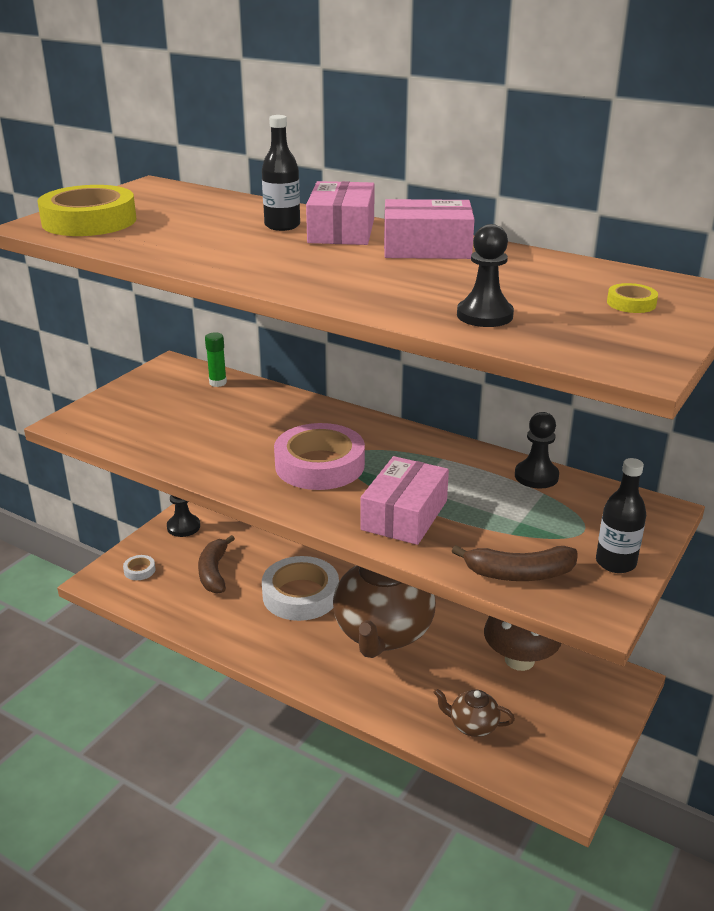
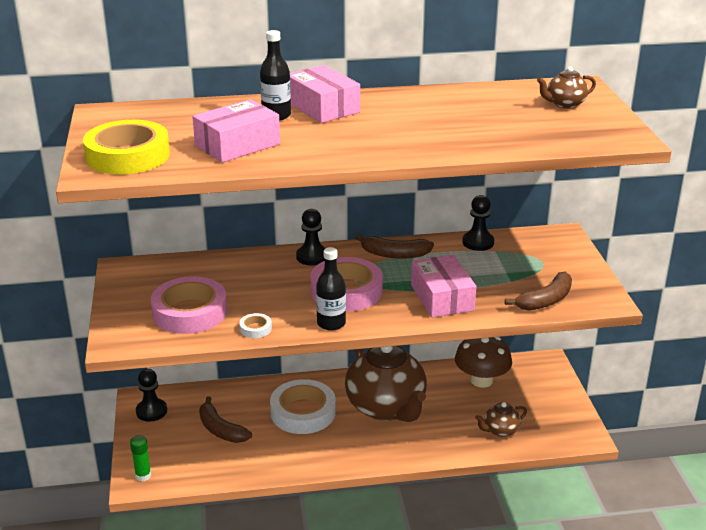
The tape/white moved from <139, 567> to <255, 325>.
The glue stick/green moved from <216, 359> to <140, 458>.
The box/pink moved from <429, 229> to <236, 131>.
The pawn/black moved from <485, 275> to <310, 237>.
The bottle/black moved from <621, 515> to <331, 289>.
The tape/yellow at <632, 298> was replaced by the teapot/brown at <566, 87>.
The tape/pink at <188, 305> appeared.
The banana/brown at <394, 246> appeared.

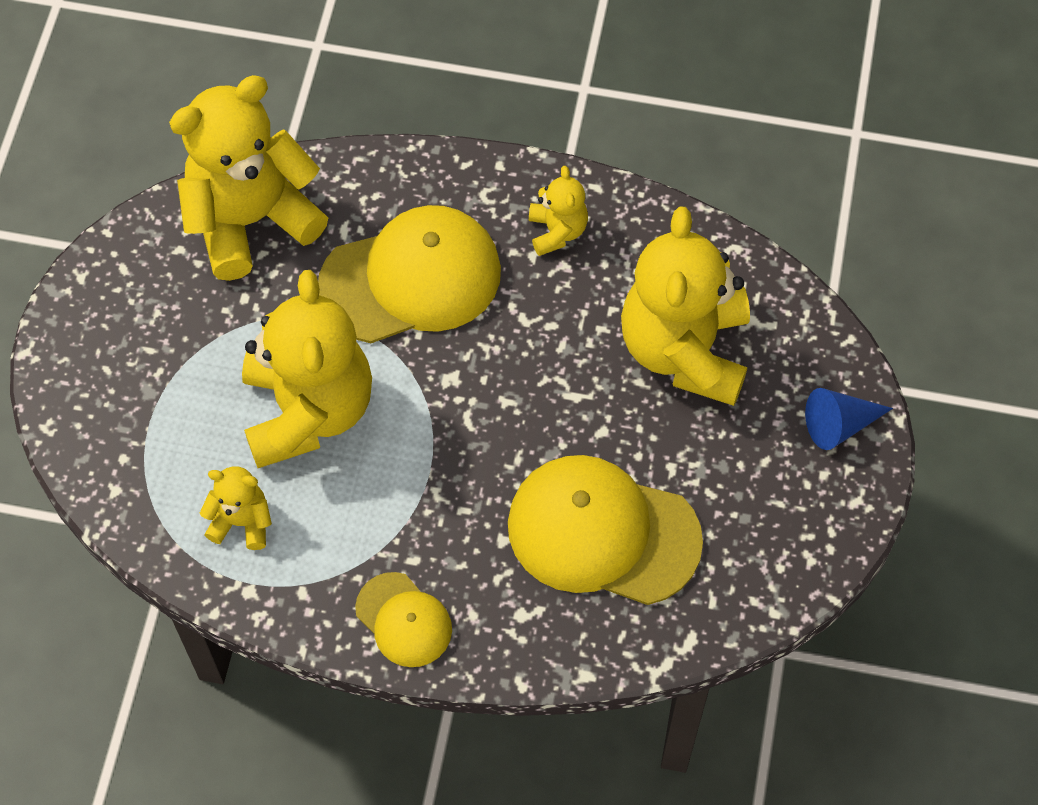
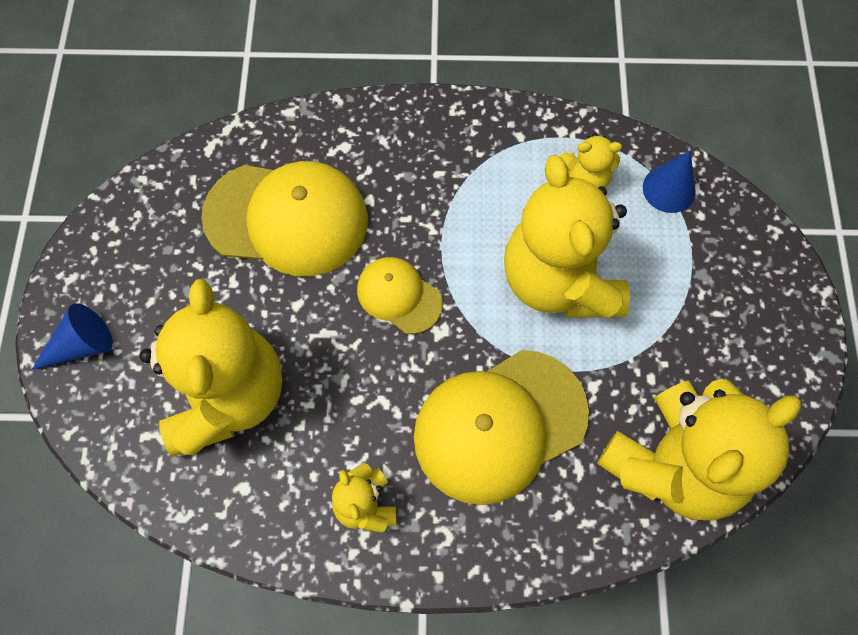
The cap/yellow moved from <403, 619> to <400, 295>.
The cone/blue at <669, 182> appeared.

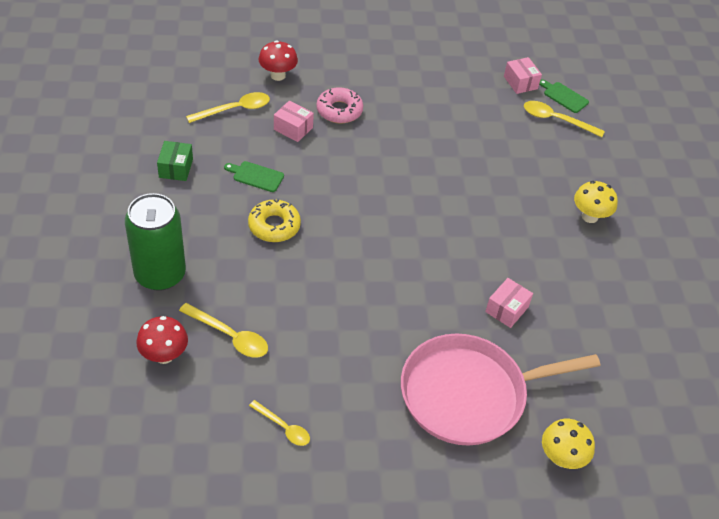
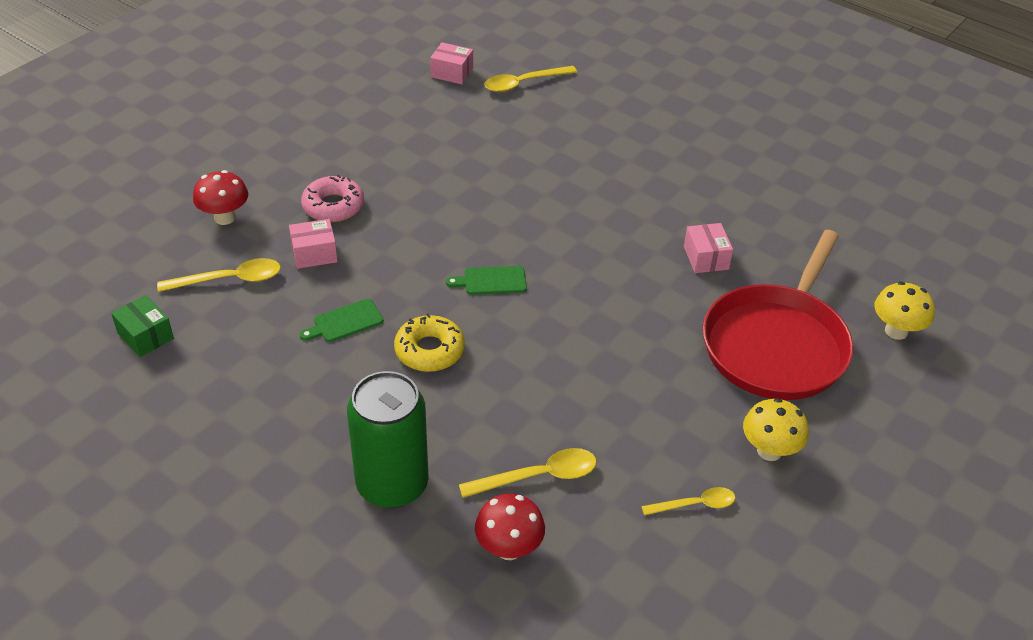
The box/green moved from <175, 161> to <142, 326>.
The spoon/yellow at <228, 107> turned 60 degrees clockwise.
The pan/pink at <500, 390> became the pan/red at <778, 315>.
The cutting board/green moved from <564, 96> to <486, 280>.
The mushroom/yellow moved from <596, 202> to <776, 429>.

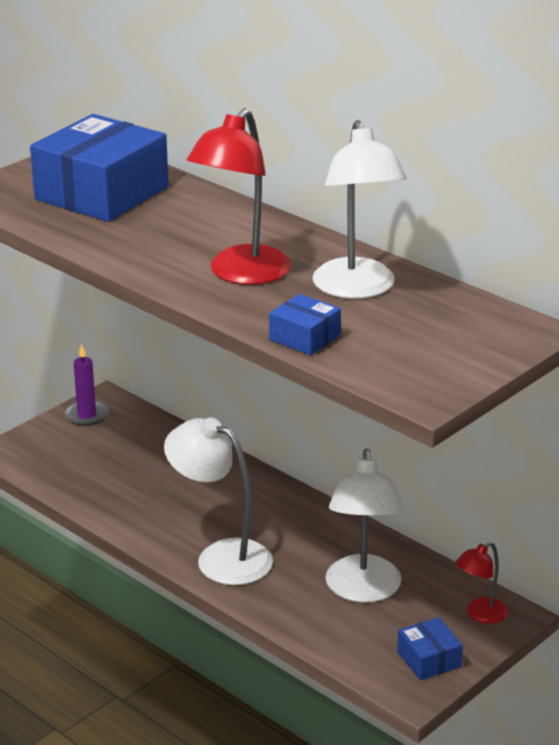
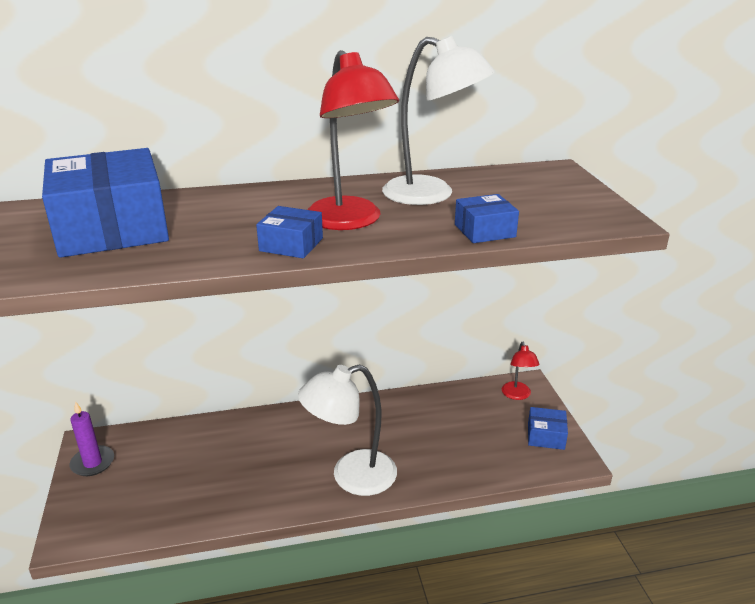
The lamp/white at <364, 525> disappeared.
The box/blue at <289, 232> appeared.

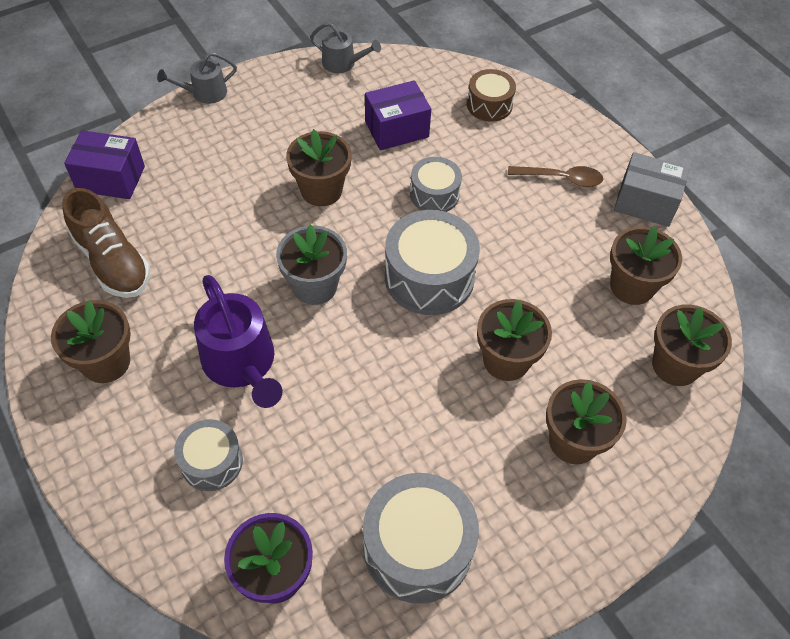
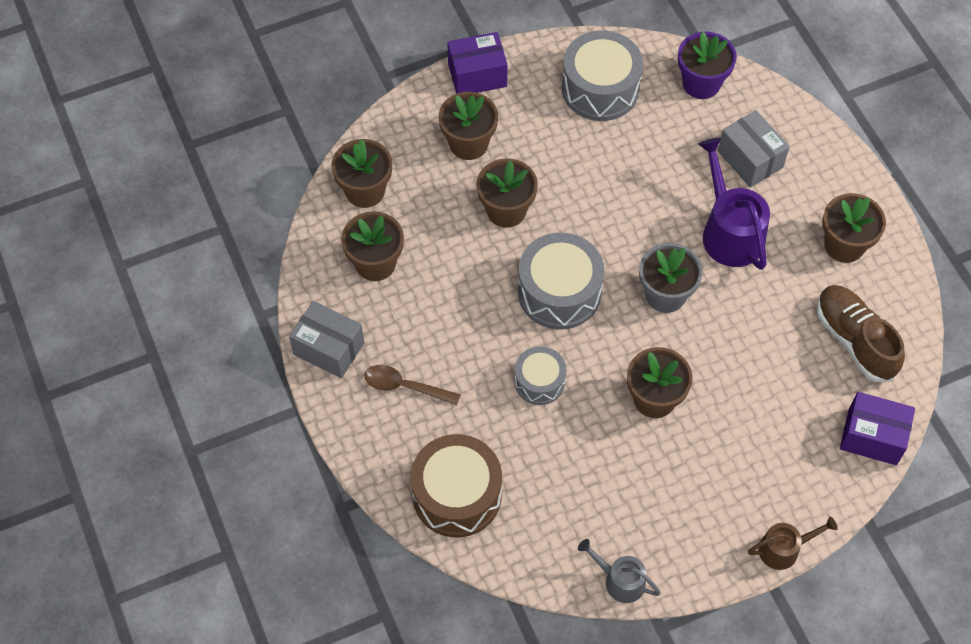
The watering can/grey at <197, 78> became the watering can/brown at <793, 543>.
The drum/grey at <208, 455> was replaced by the box/grey at <754, 149>.
The box/purple moved from <398, 115> to <477, 63>.
The drum/brown at <491, 95> changed to 1.69 times the size.

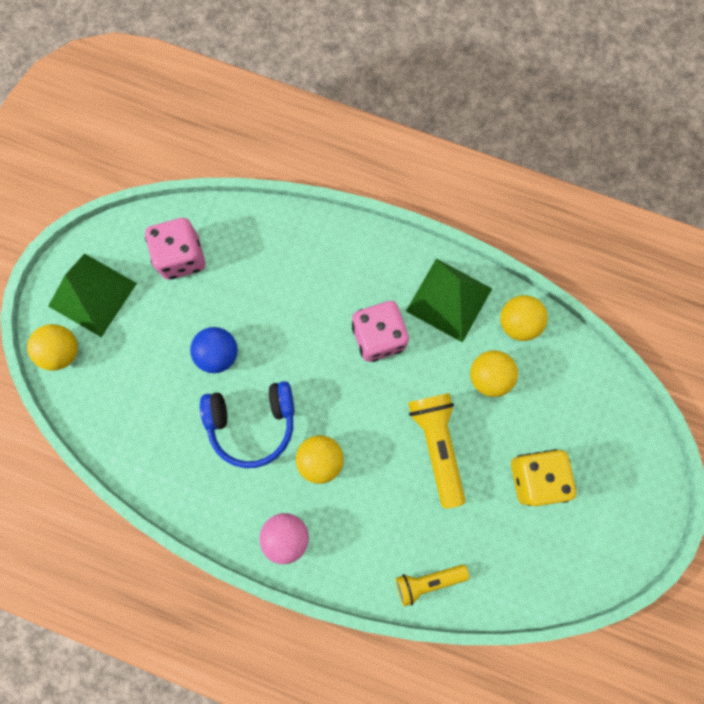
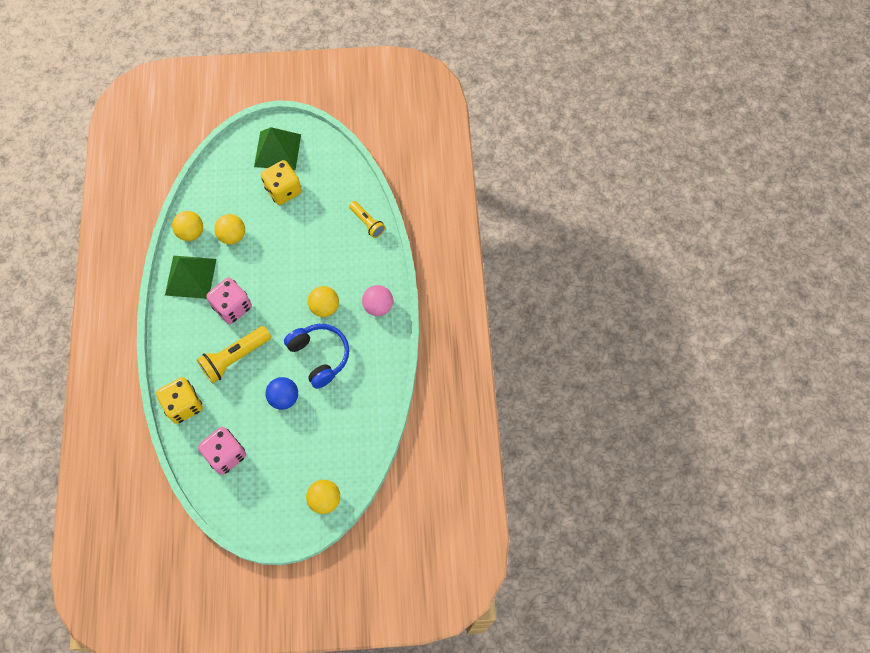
The pyramid/green moved from <92, 295> to <277, 148>.
The flashlight/yellow moved from <436, 450> to <234, 354>.
The dice/yellow at <179, 400> appeared.

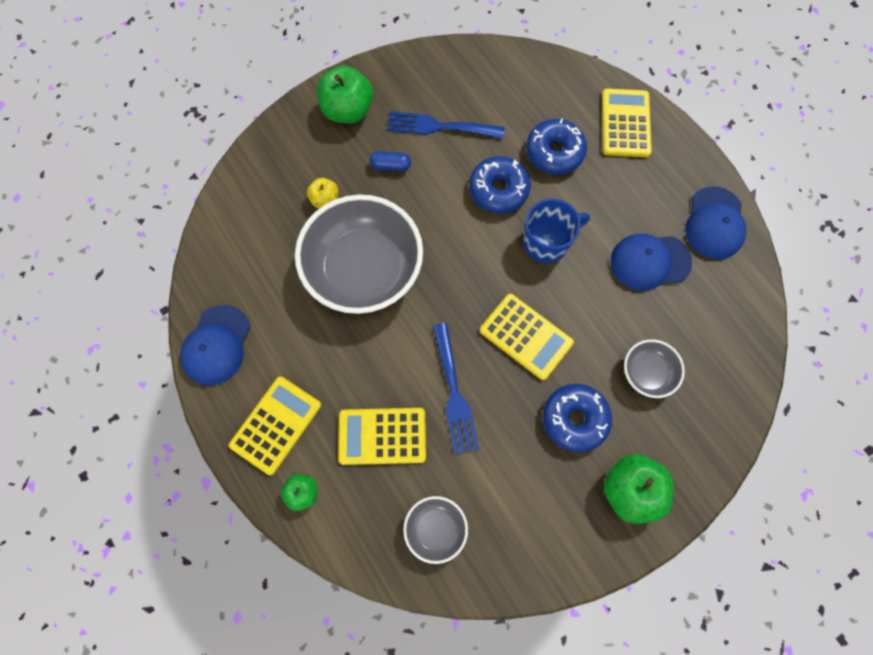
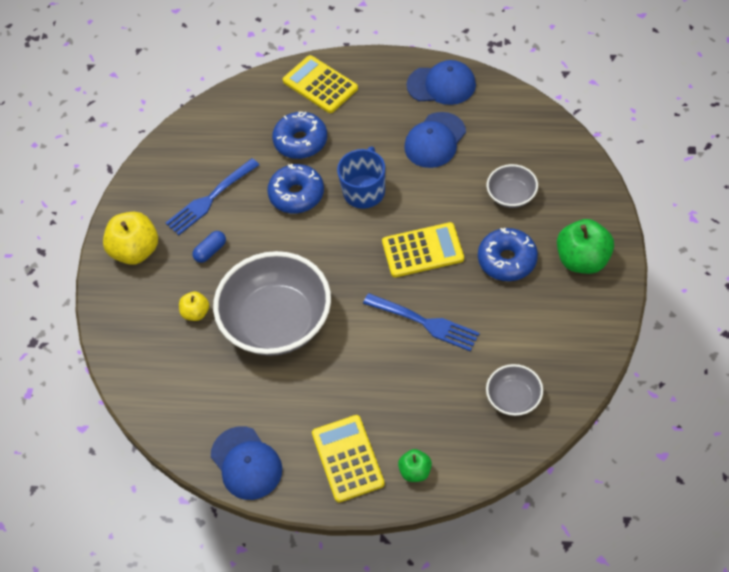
The apple/green at <345, 94> became the apple/yellow at <130, 238>.
The calculator/yellow at <382, 436> disappeared.
The cap/blue at <715, 222> turned 45 degrees counterclockwise.

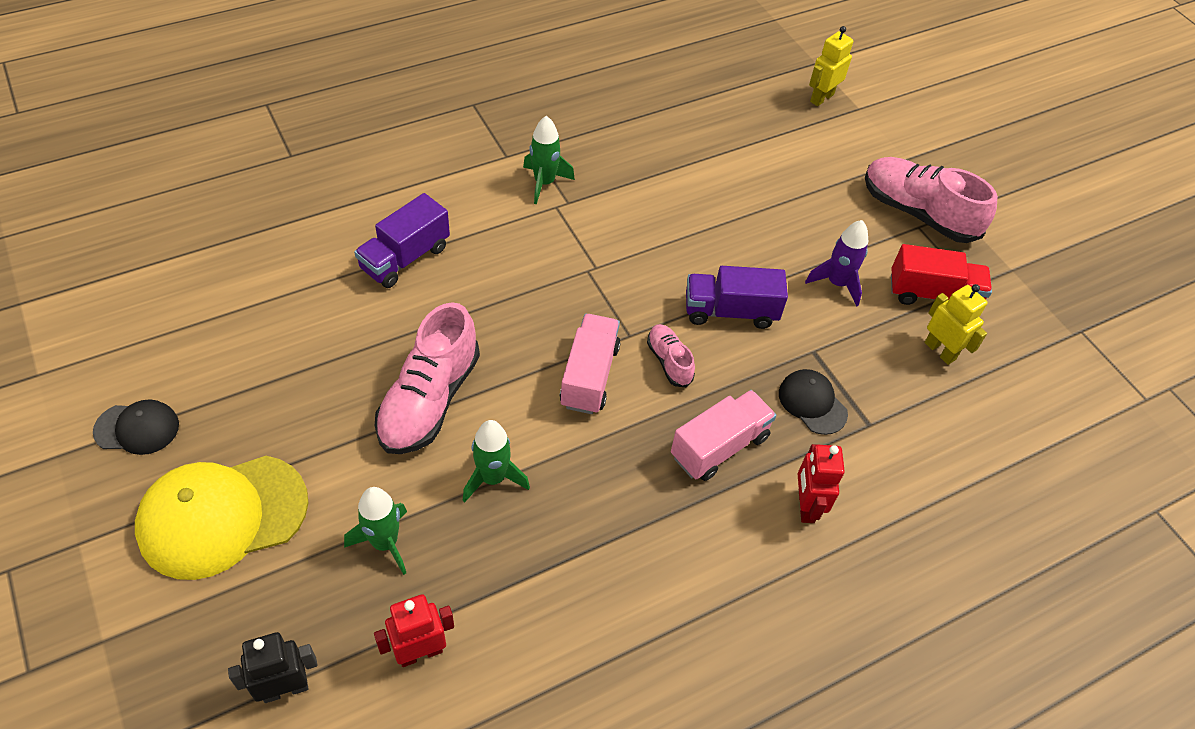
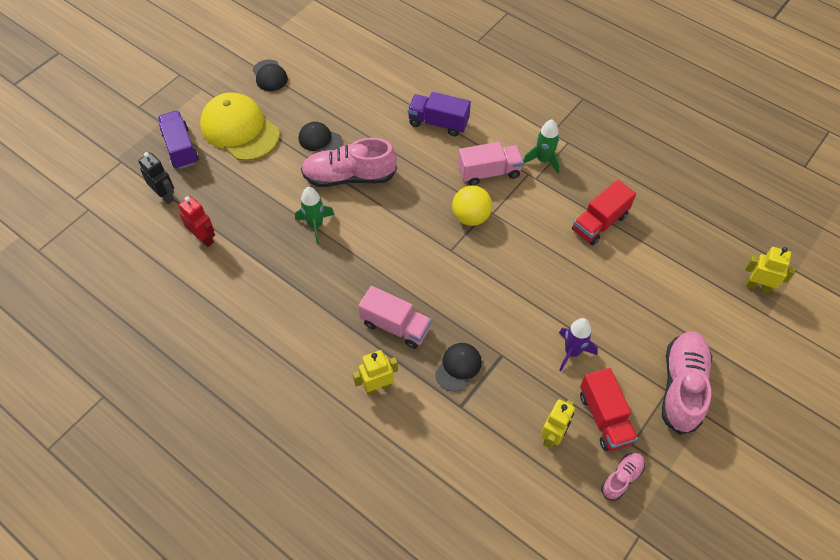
The rocket/green at <375, 531> disappeared.
The truck/pink moved from <590, 364> to <491, 164>.
The shoe/pink moved from <671, 355> to <623, 477>.
The truck/purple moved from <737, 297> to <178, 139>.
The robot/red at <821, 483> became the robot/yellow at <375, 372>.
The cap/black at <320, 137> appeared.
The ball/yellow at <472, 206> appeared.
The truck/red at <604, 212> appeared.

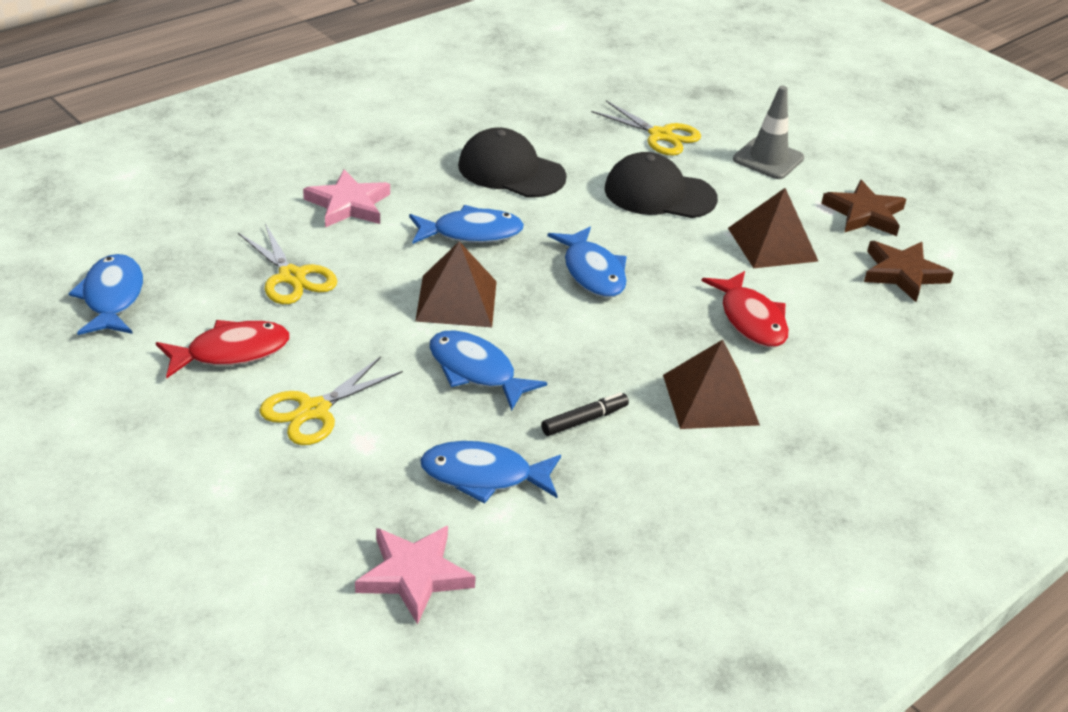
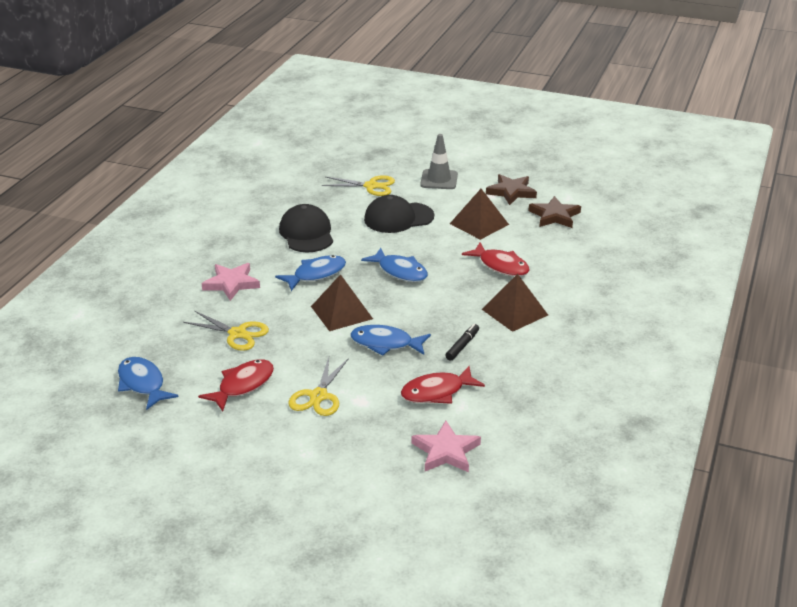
The fish/blue at <490, 472> became the fish/red at <443, 385>.
The cap/black at <512, 162> turned 75 degrees clockwise.

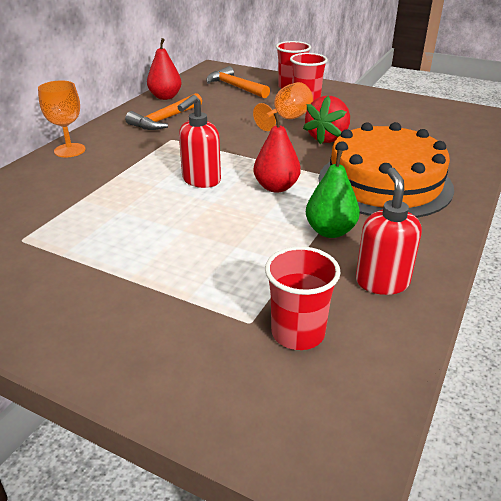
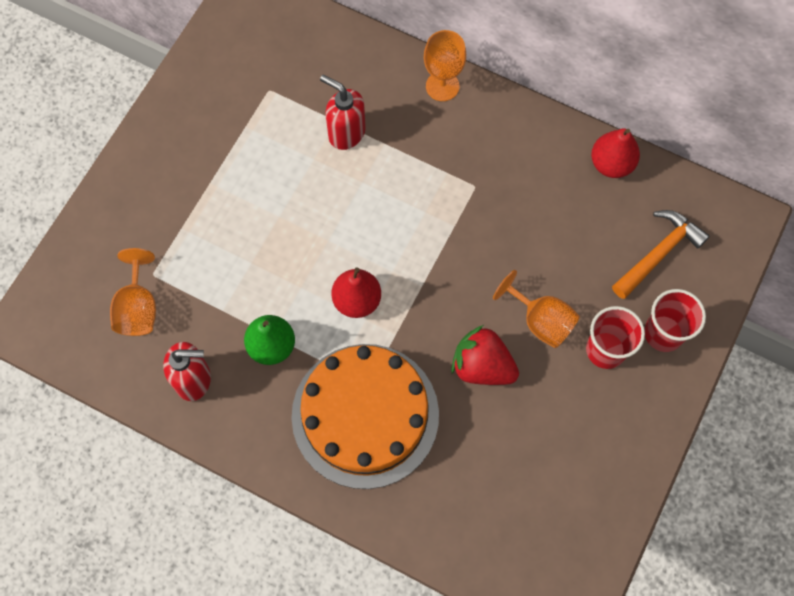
The hammer/orange at <163, 111> disappeared.
The soap dispenser/red moved from <199, 141> to <343, 112>.
The cup/red at <303, 298> was replaced by the goblet/orange at <133, 292>.

